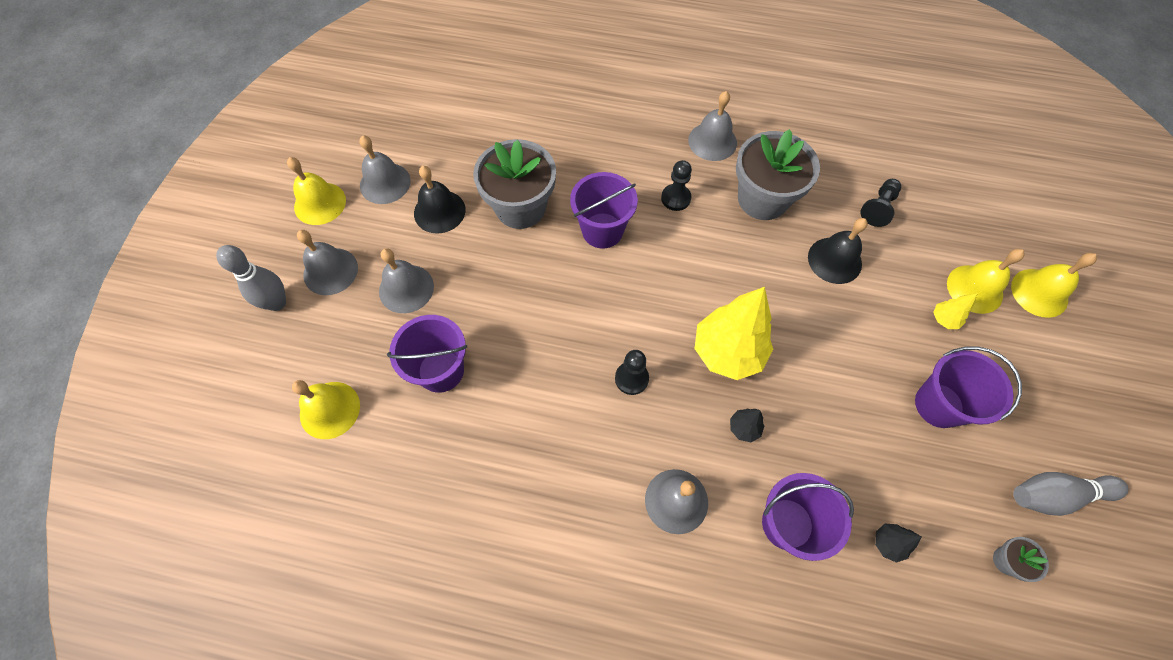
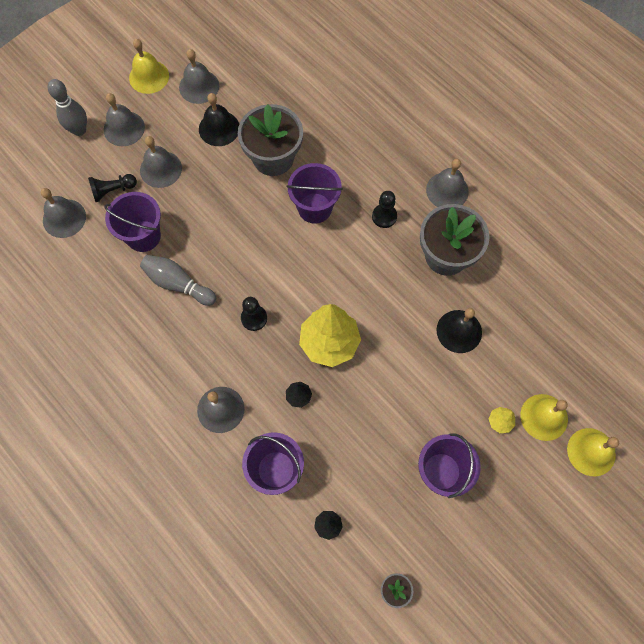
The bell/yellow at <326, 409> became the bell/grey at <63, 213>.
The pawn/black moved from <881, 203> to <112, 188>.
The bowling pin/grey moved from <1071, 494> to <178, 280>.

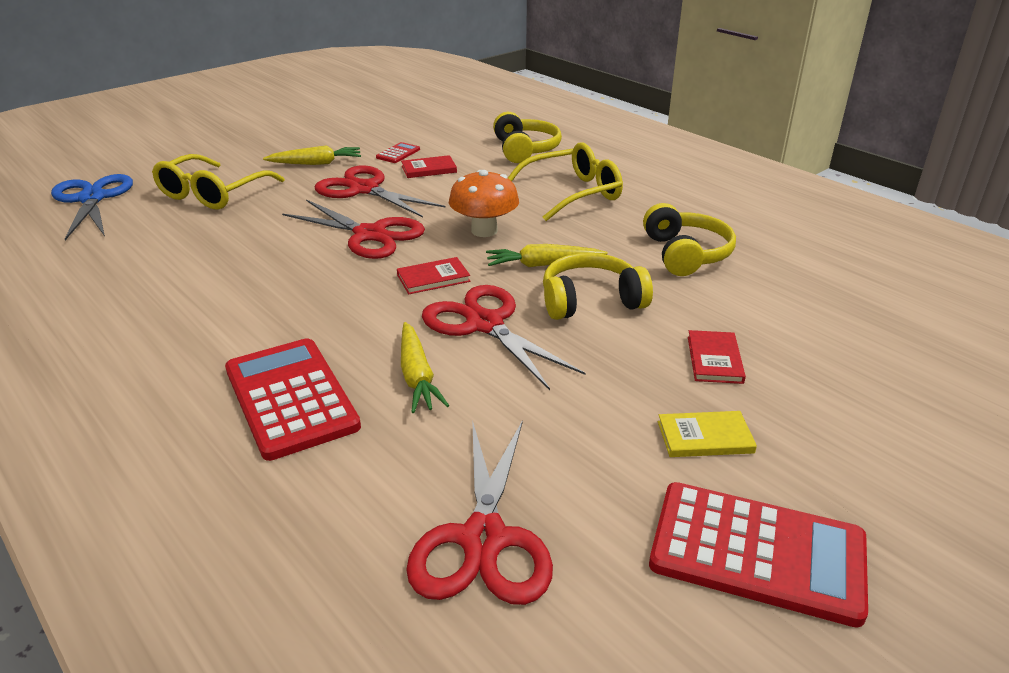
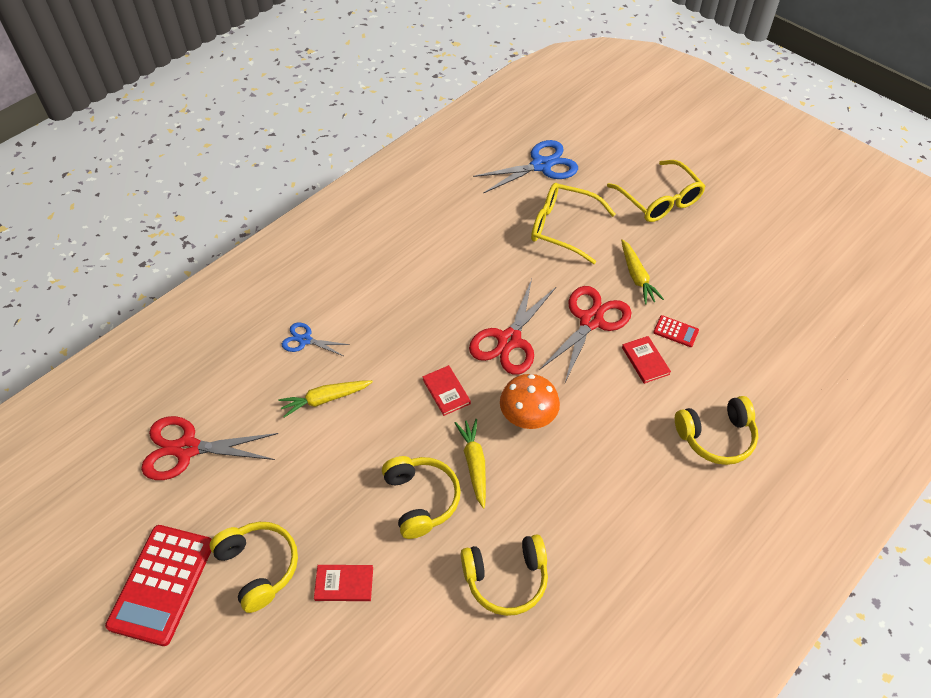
The calculator/red at <293, 399> was replaced by the scissors/blue at <316, 339>.
The scissors/red at <504, 337> disappeared.
The glasses/yellow moved from <565, 181> to <656, 191>.
The book/yellow at <707, 434> was replaced by the headphones/yellow at <254, 567>.

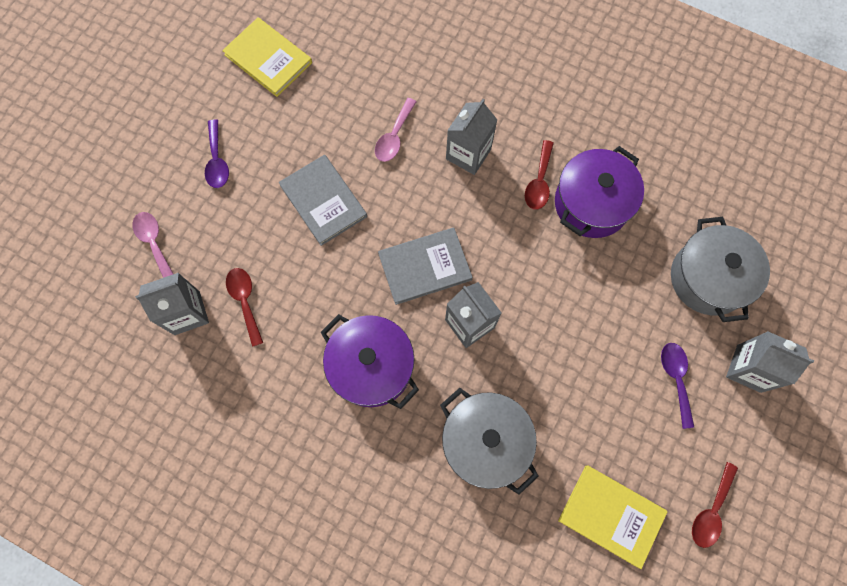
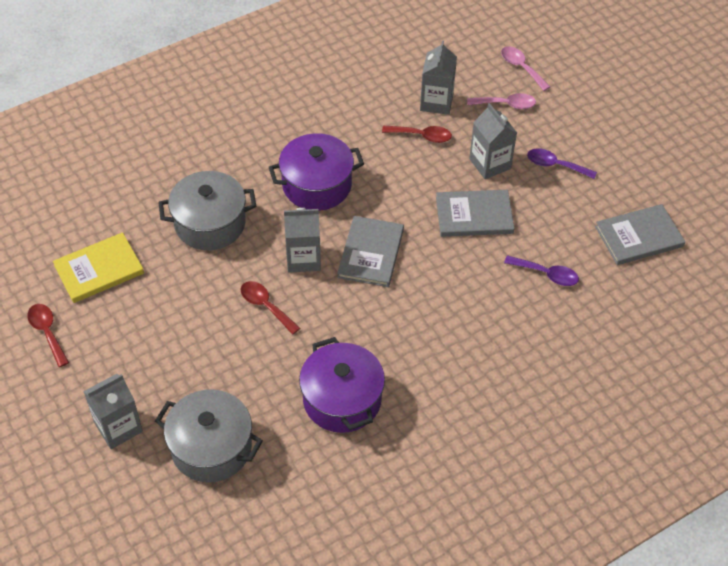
The book/yellow at <267, 57> became the book/grey at <640, 234>.
The spoon/pink moved from <396, 130> to <525, 68>.
The carton/grey moved from <471, 137> to <493, 141>.
The spoon/red moved from <539, 175> to <270, 308>.
The spoon/purple moved from <677, 386> to <541, 270>.

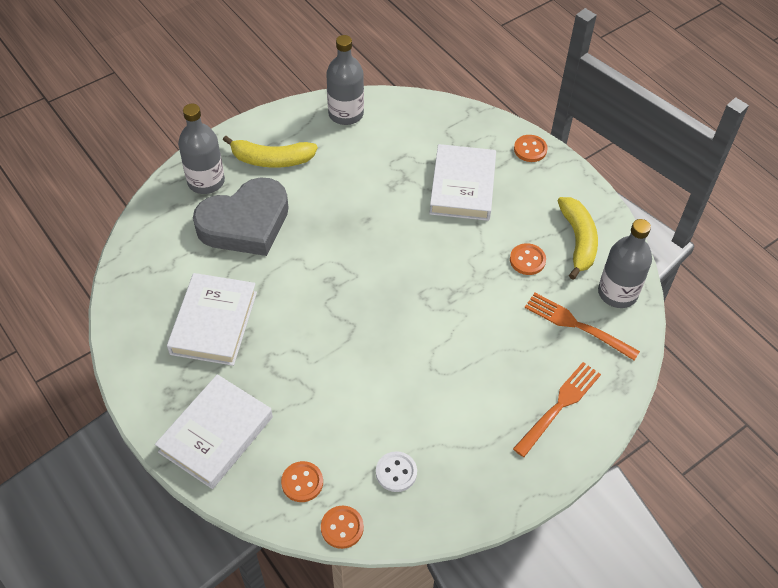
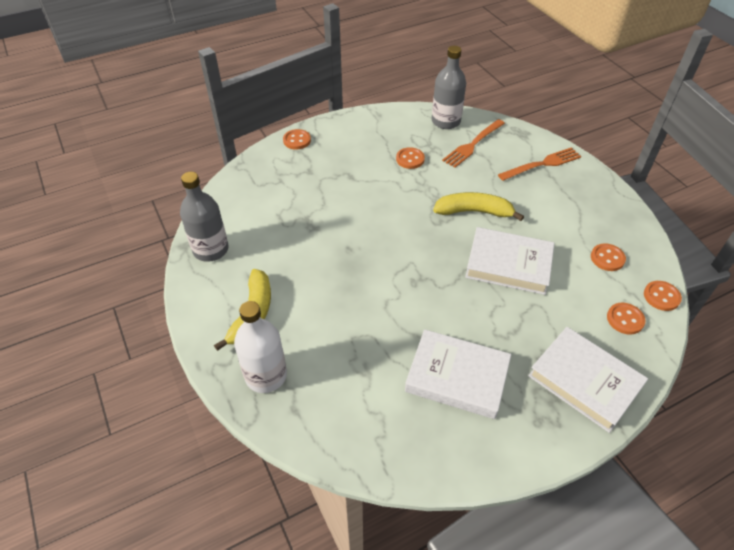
The bottle/grey at <201, 149> became the bottle/white at <260, 347>.
The heart/grey at <241, 216> disappeared.
The button/white at <396, 471> became the button/orange at <608, 257>.
The book/white moved from <462, 182> to <509, 261>.
The fork/orange at <557, 409> turned 105 degrees clockwise.
The banana/yellow moved from <578, 238> to <478, 206>.

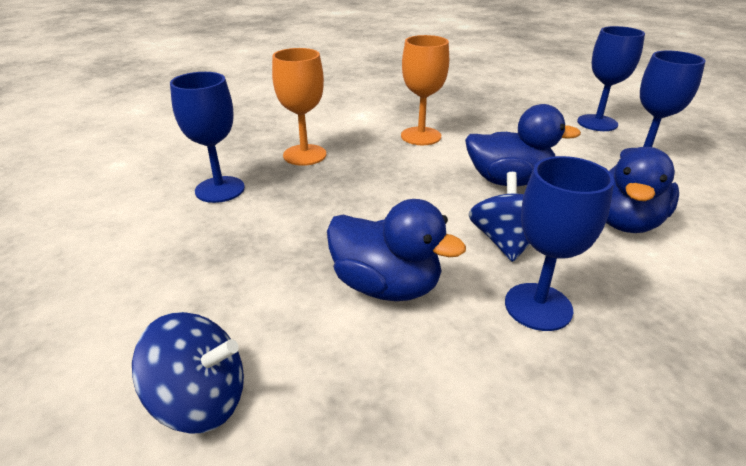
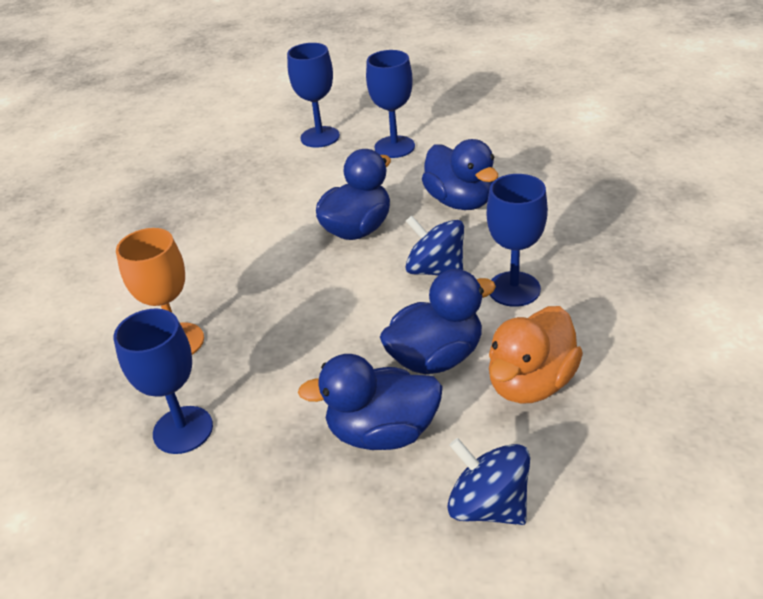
The spinning top/blue at <188, 373> turned 90 degrees counterclockwise.
The goblet/orange at <425, 90> disappeared.
The duck/blue at <370, 402> appeared.
The duck/orange at <536, 355> appeared.

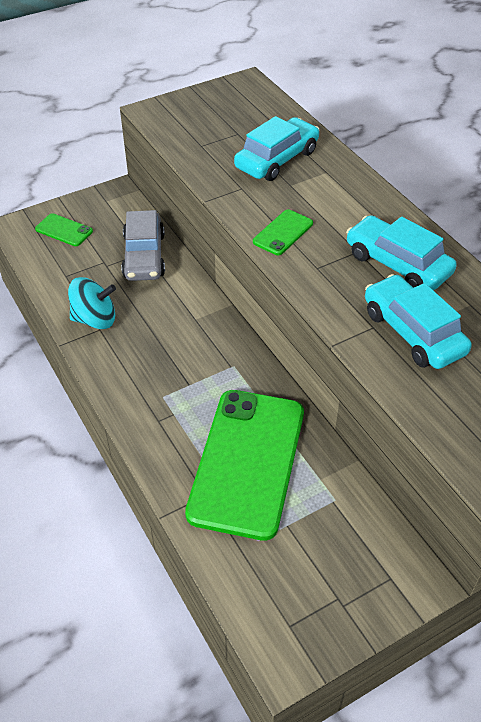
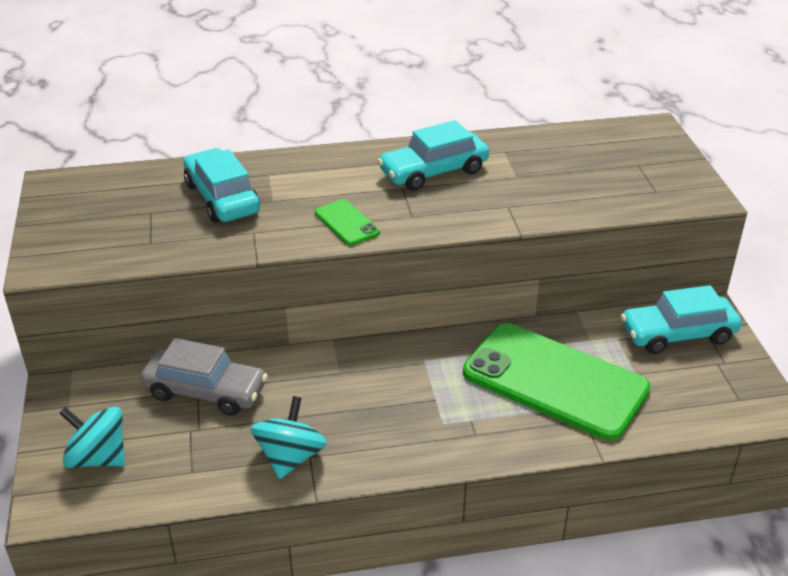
The phone/green at <64, 229> was replaced by the spinning top/turquoise at <92, 437>.
The car/turquoise moved from <418, 321> to <681, 319>.

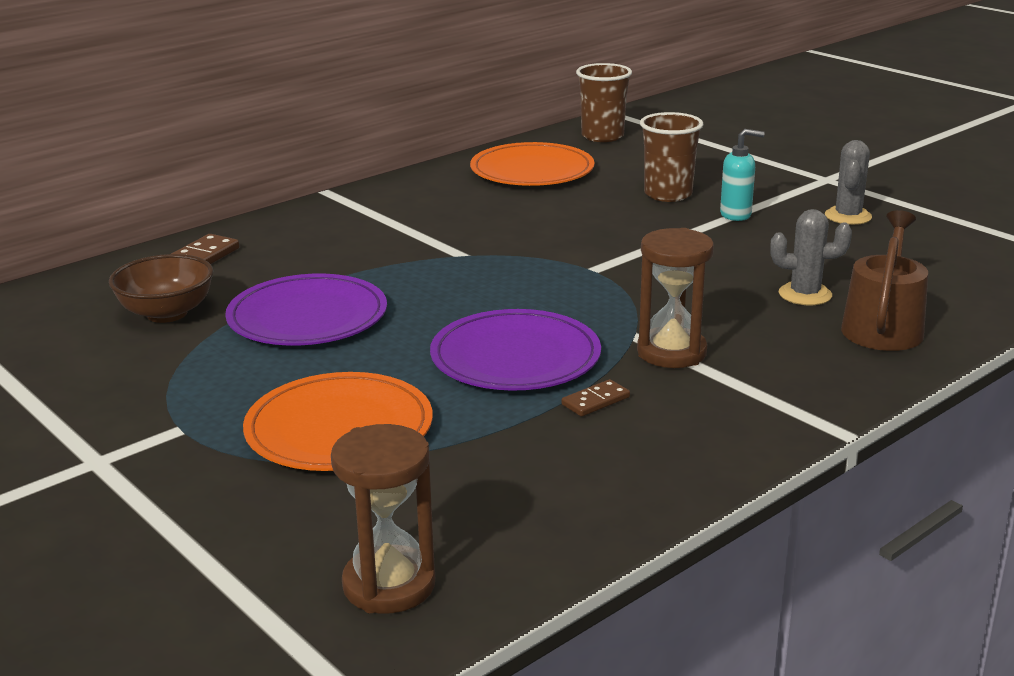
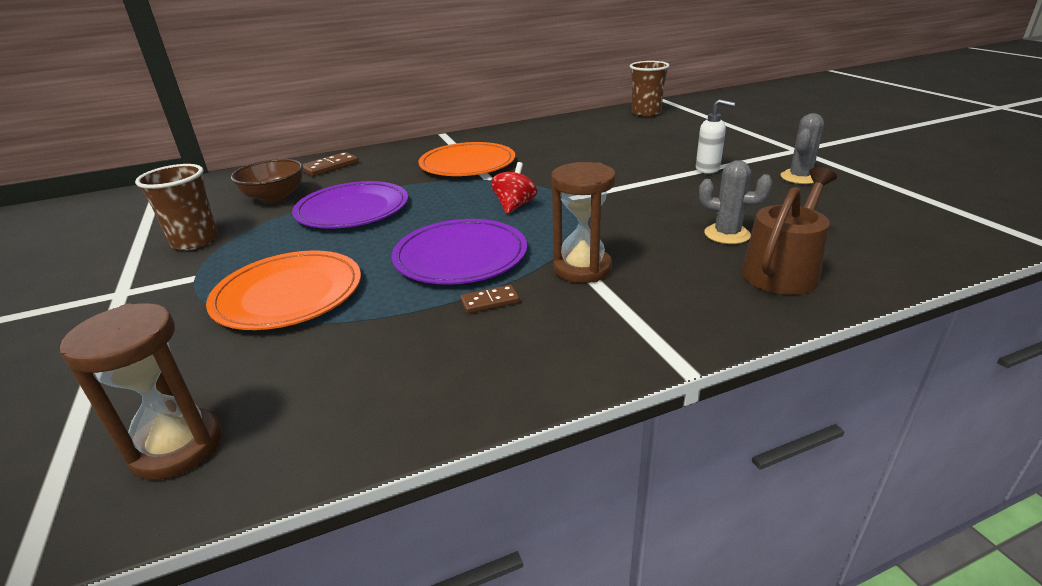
The plate/orange moved from <532, 164> to <467, 159>.
The cup/brown moved from <672, 157> to <177, 207>.
The soap dispenser/turquoise at <742, 175> became the soap dispenser/white at <715, 136>.
The spinning top/red at <514, 188> appeared.

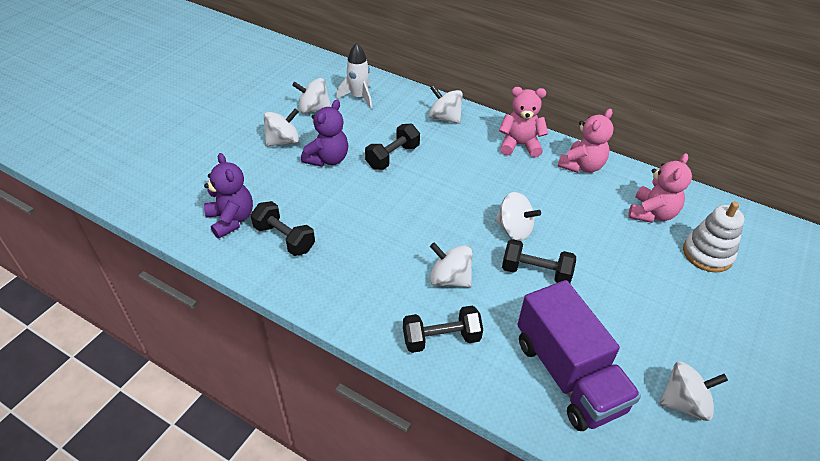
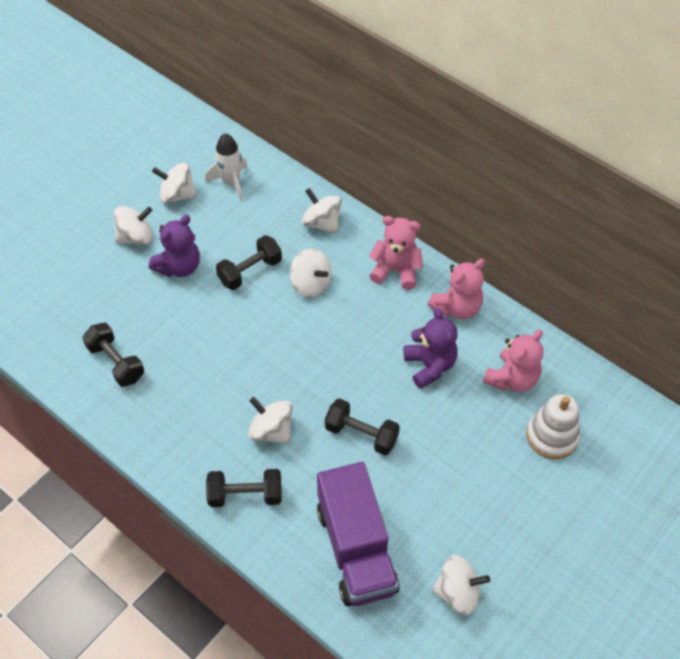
The teddy bear/purple moved from <228, 196> to <431, 348>.
The spinning top/white moved from <518, 216> to <311, 273>.

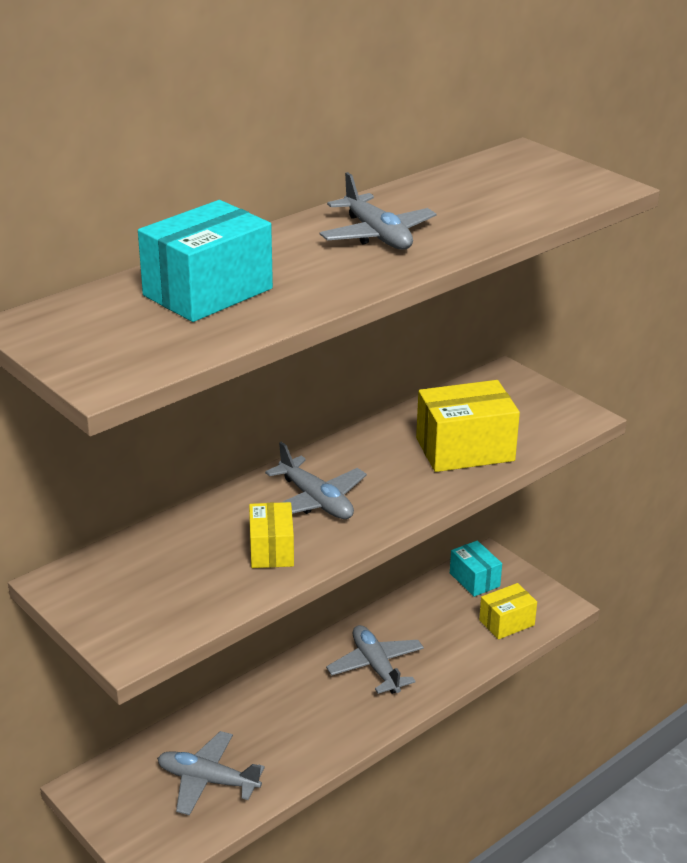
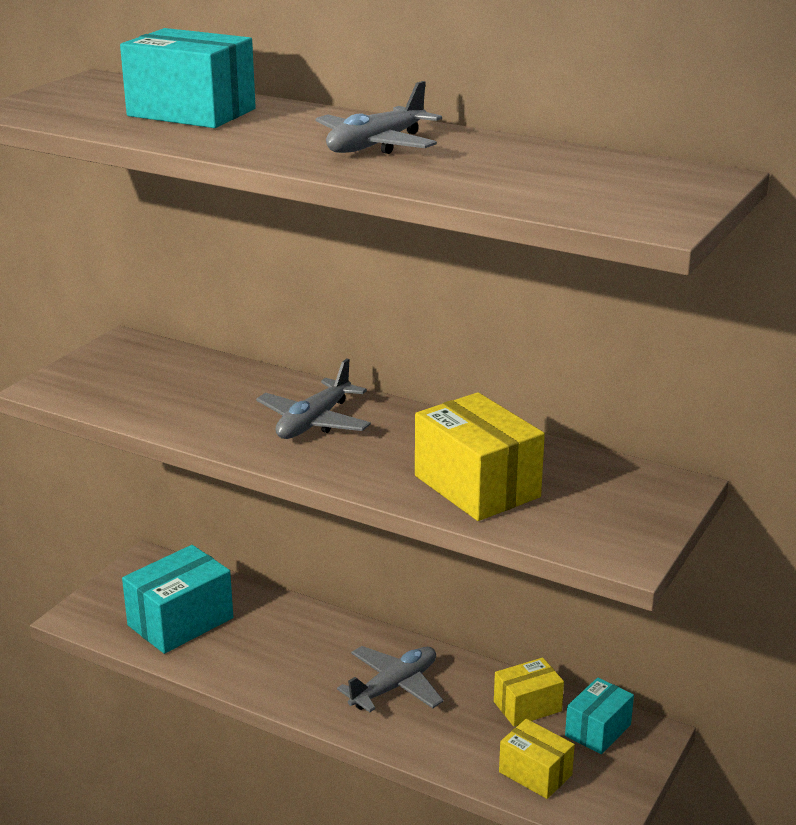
The plane/grey at <211, 773> was replaced by the box/turquoise at <177, 599>.
The box/yellow moved from <271, 535> to <529, 692>.

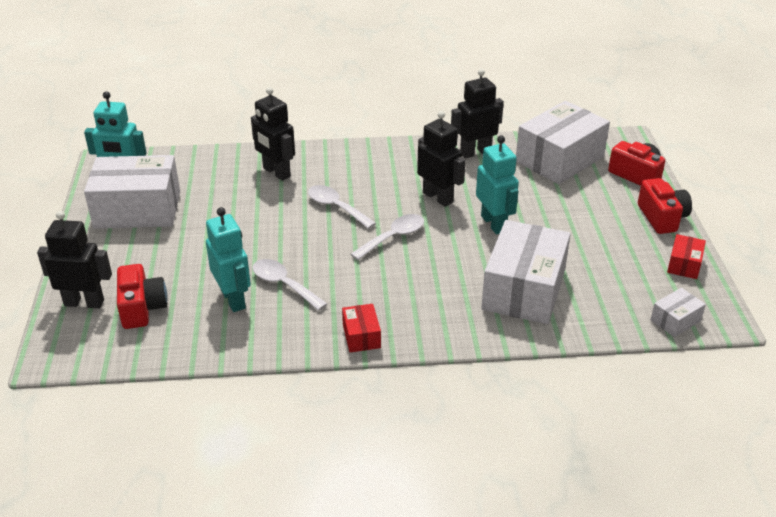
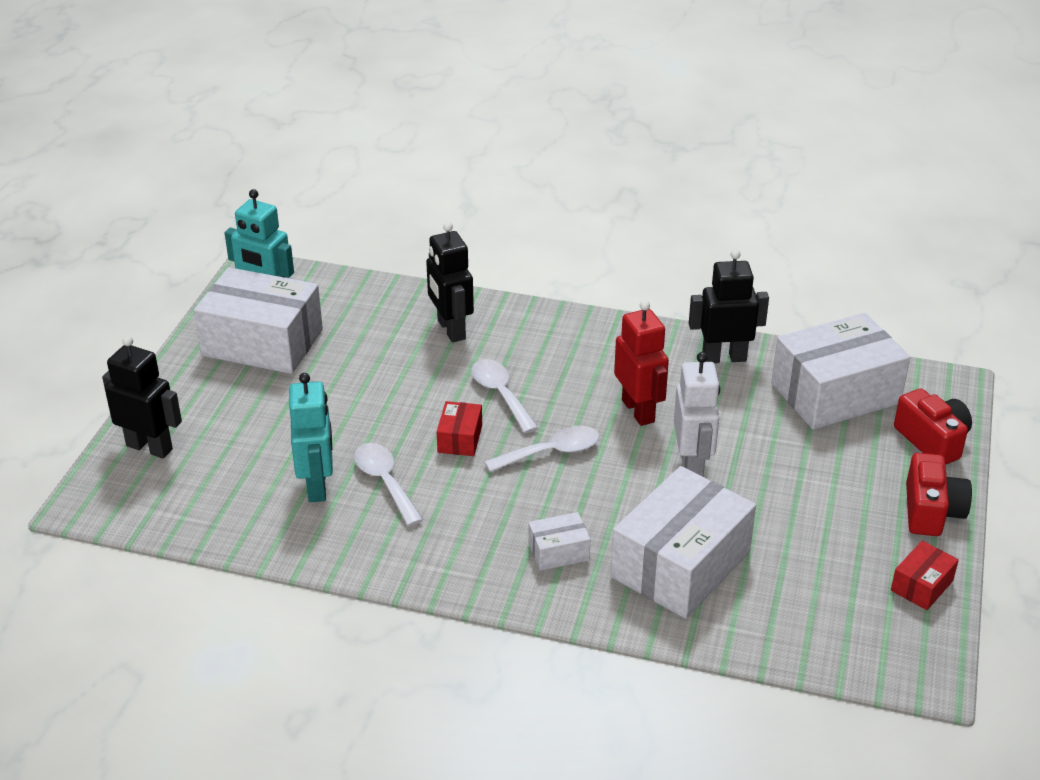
The camera/red at <142, 296> disappeared.
The box/red moved from <361, 328> to <459, 428>.
The robot/black at <441, 159> became the robot/red at <641, 363>.
The robot/turquoise at <497, 184> became the robot/white at <697, 414>.
The box/white moved from <678, 312> to <559, 541>.

